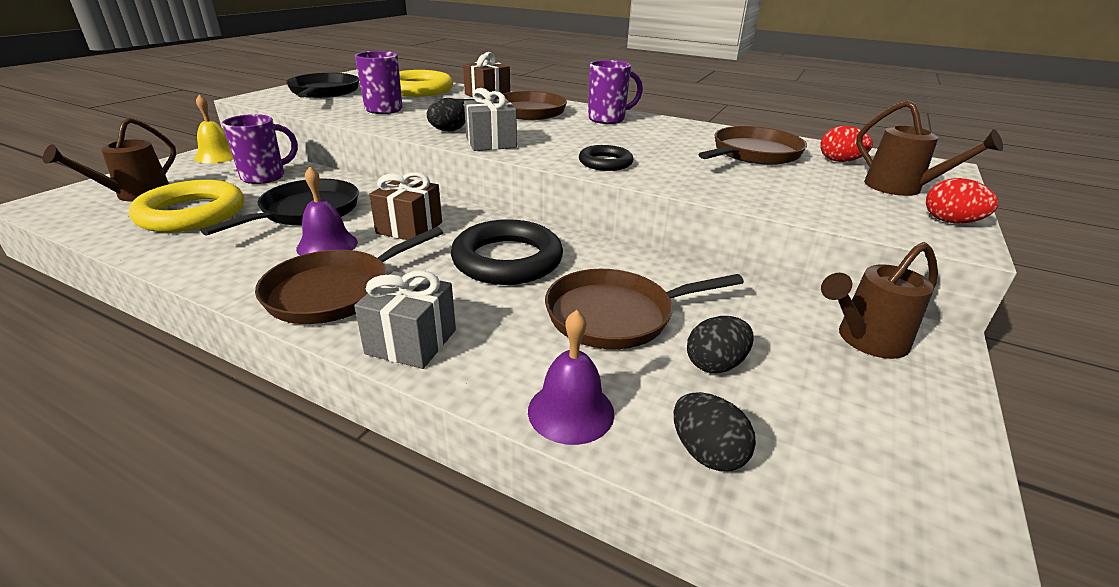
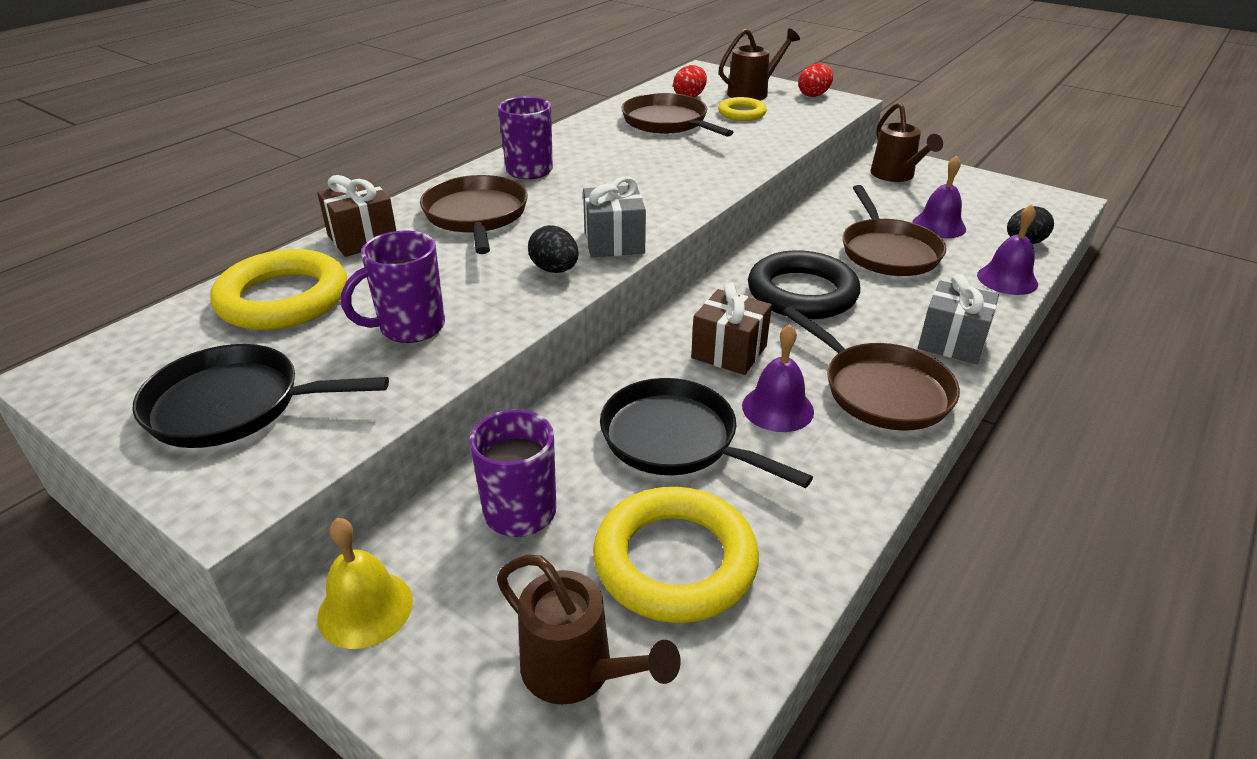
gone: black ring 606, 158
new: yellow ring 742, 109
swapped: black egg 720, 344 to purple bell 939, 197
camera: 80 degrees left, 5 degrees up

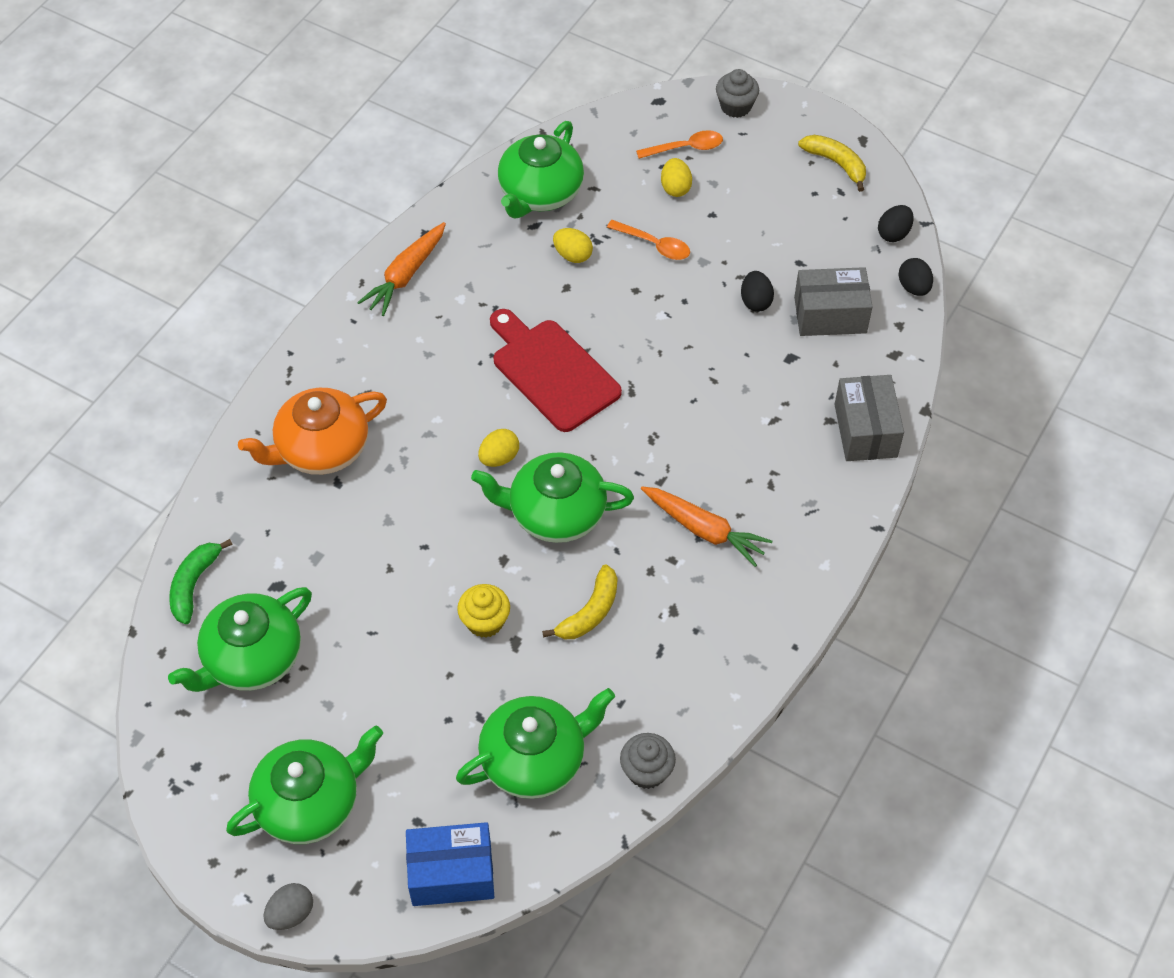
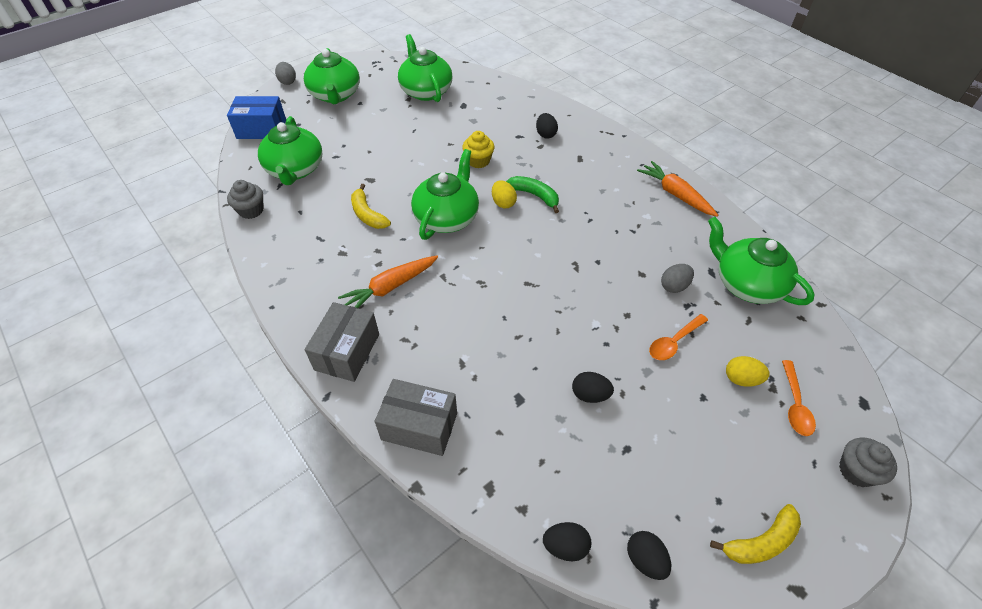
gone: red cutting board 556, 370
shifted: grey box 833, 301 to 342, 342; yellow cupcake 483, 611 to 478, 149; green banana 201, 581 to 532, 194
swapped: orange teapot 312, 431 to black egg 547, 126
repainted: yellow egg 573, 245 to grey egg 677, 278
rotated: blue box 450, 864 = 256, 117 75 degrees clockwise
camera: 110 degrees right, 5 degrees down

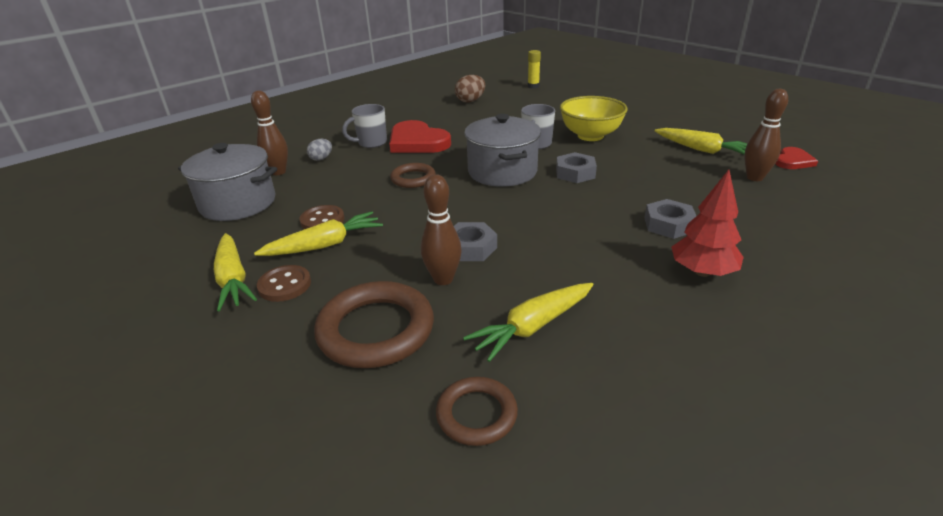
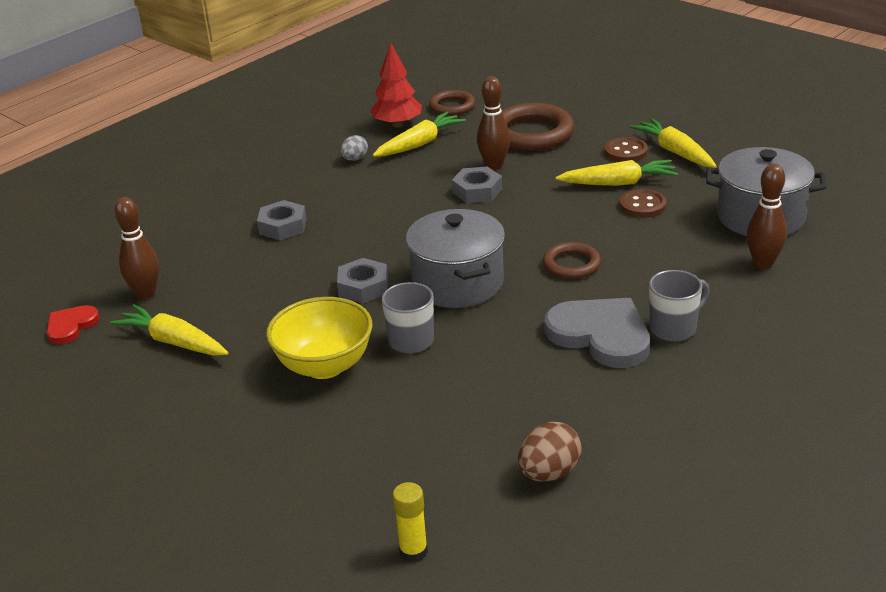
shifted: grey egg 319, 150 to 354, 148; red tree 707, 223 to 396, 84
repainted: red heart 420, 136 to grey heart 597, 333
rotated: yellow carrot 318, 233 = 616, 173 150 degrees counterclockwise
camera: 175 degrees right, 0 degrees up

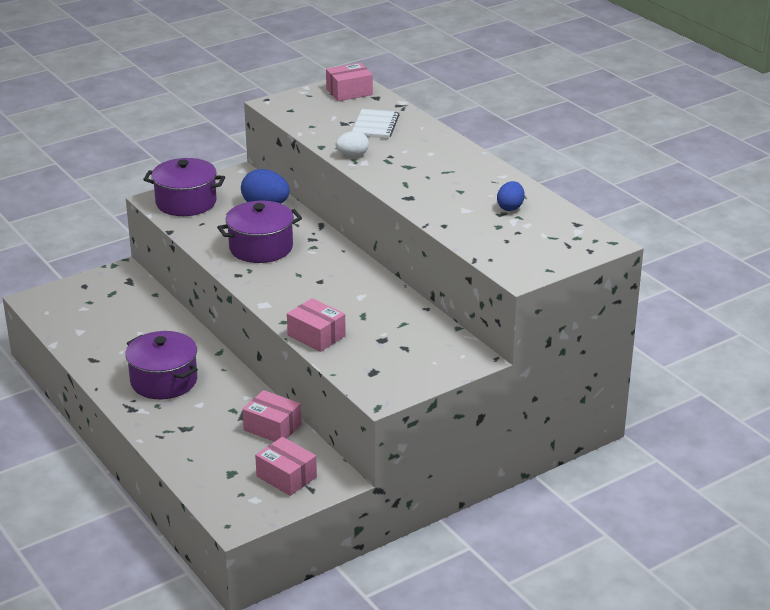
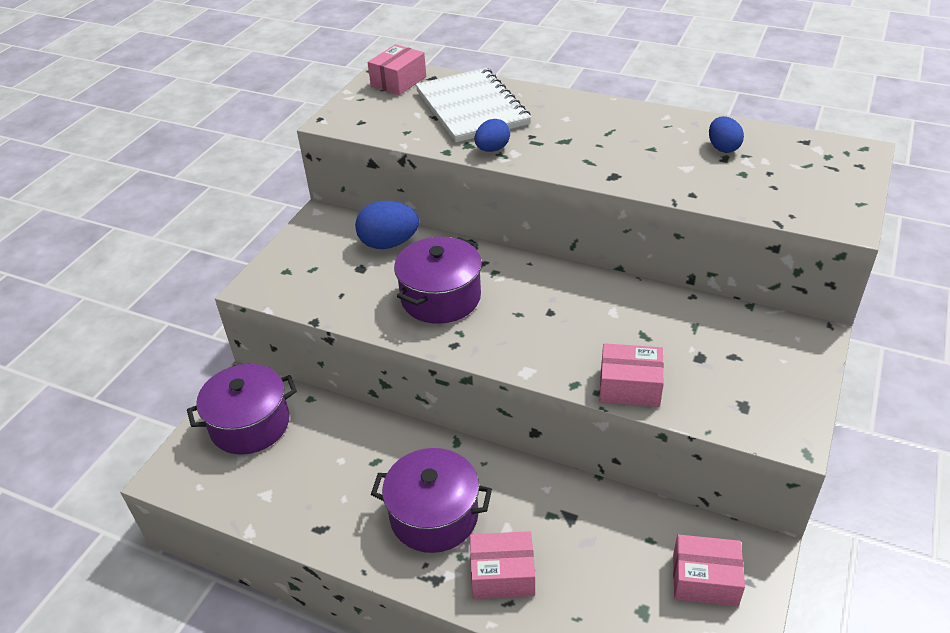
shifted: purple pot 184, 187 to 242, 409; pink box 271, 416 to 502, 565
repainted: white egg 352, 144 to blue egg 492, 135
scaled: white notebook 375, 123 = 473, 105 x1.76
camera: 30 degrees left, 10 degrees up

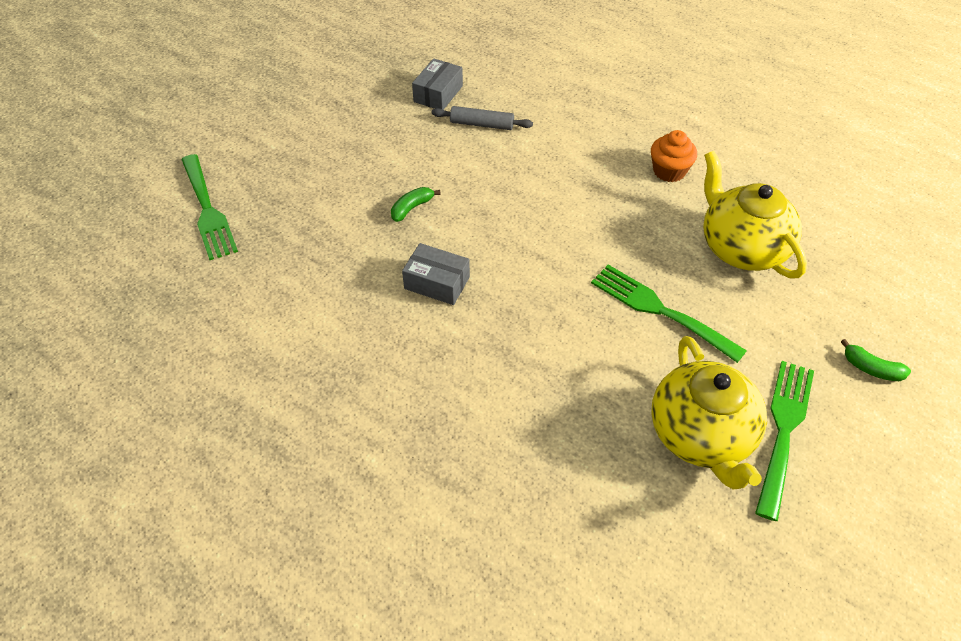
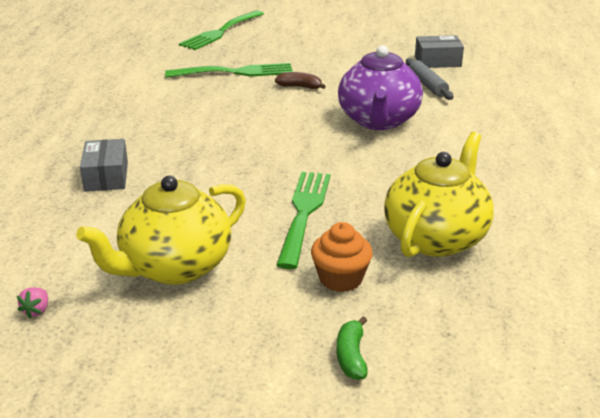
new: pink strawberry 32, 303; purple teapot 380, 87
shifted: grey box 436, 274 to 104, 165; green fork 784, 441 to 229, 70; orange cupcake 674, 156 to 342, 257
repainted: green banana 416, 204 to brown banana 300, 80
camera: 60 degrees right, 20 degrees down

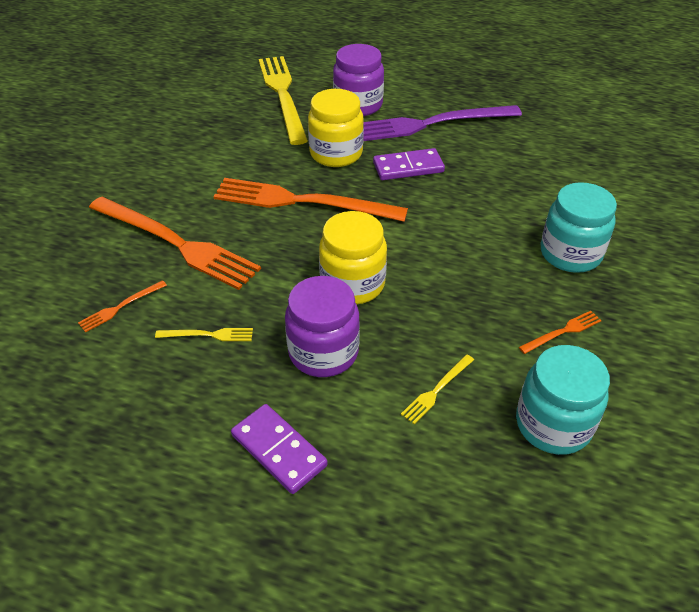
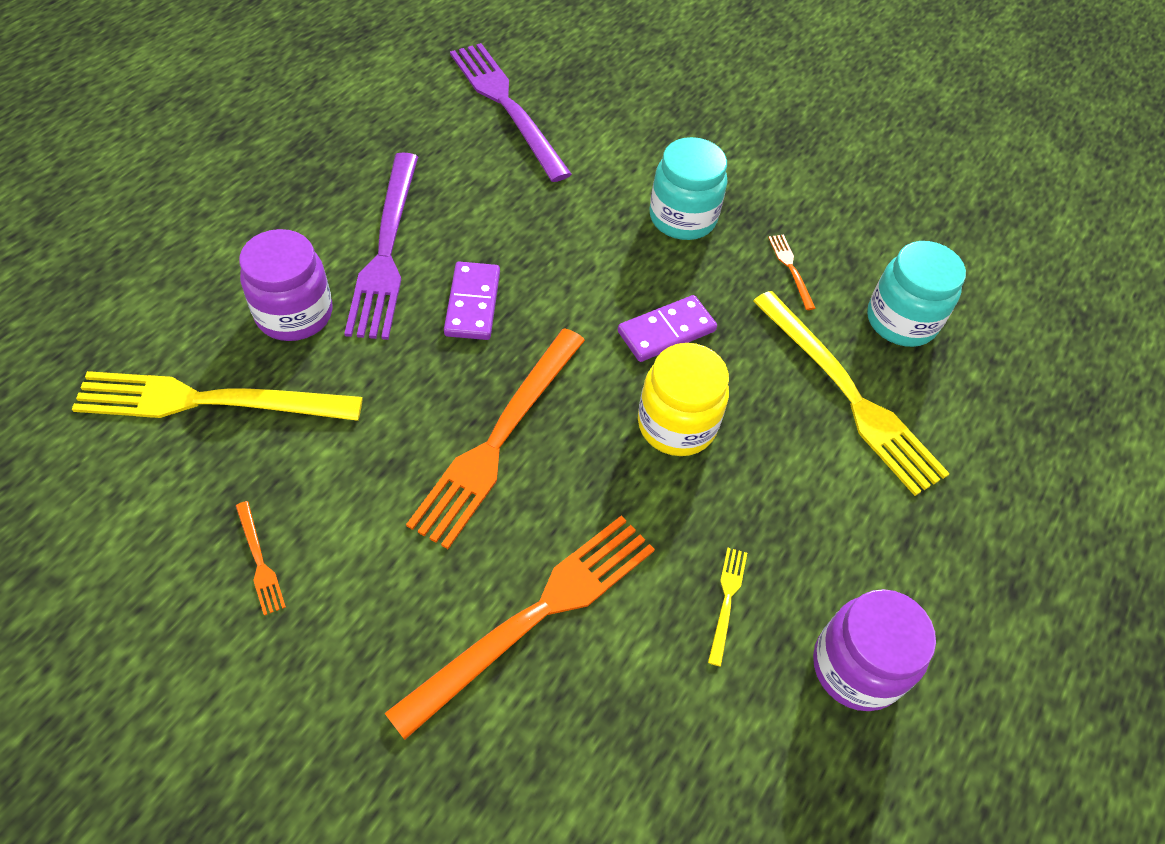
gone: yellow jar 336, 128
new: purple fork 511, 112
shifted: orange fork 122, 306 to 261, 558; purple domino 279, 449 to 667, 328; purple jar 322, 326 to 874, 650
scaled: yellow fork 437, 389 = 851, 393 x2.42
camera: 80 degrees left, 10 degrees up

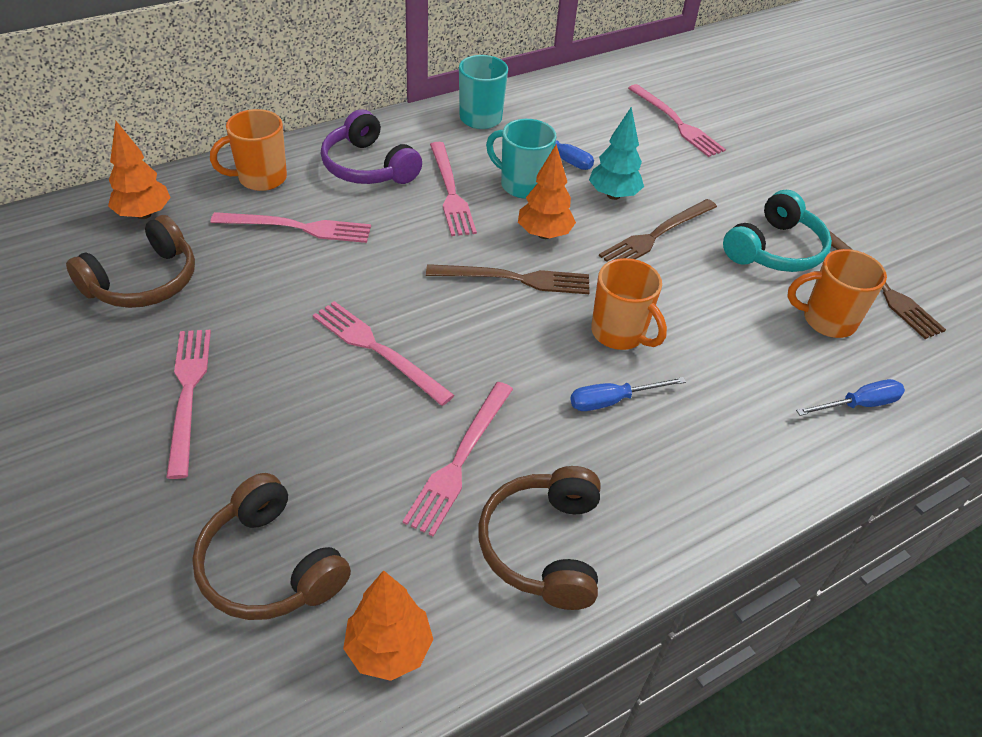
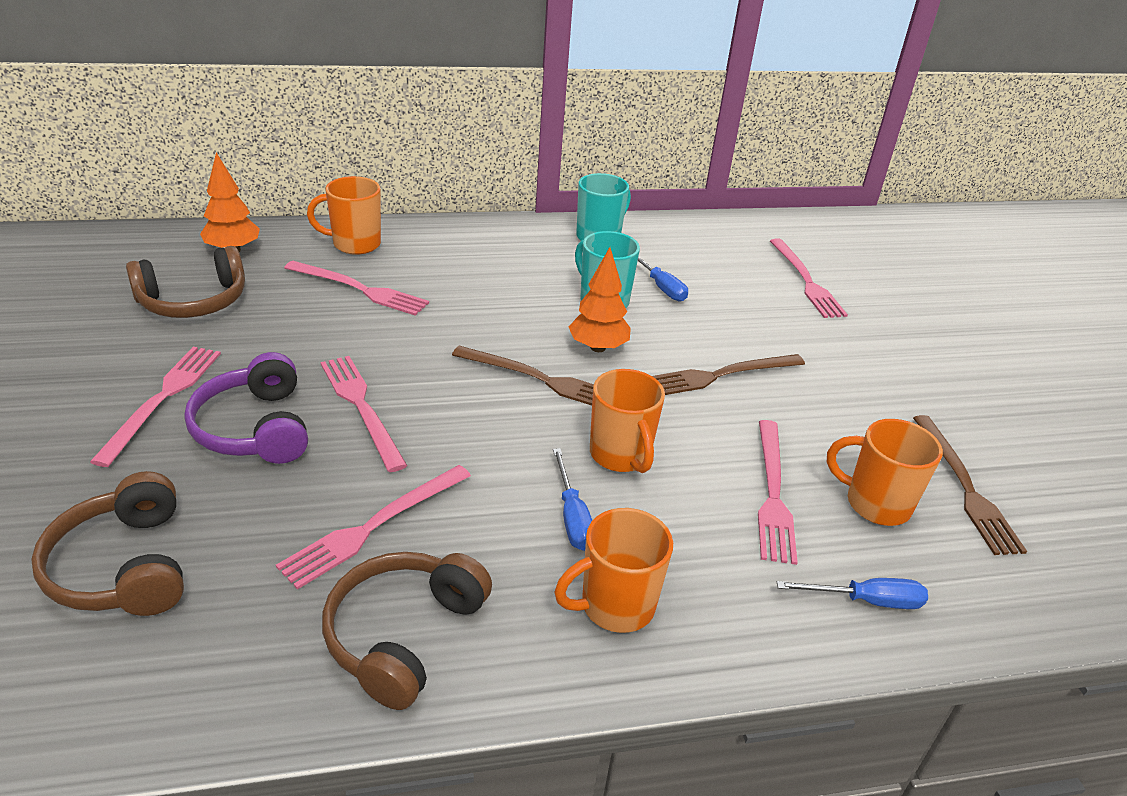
gone: orange tree 388, 625; turquoise tree 616, 153; turquoise headphones 777, 231
new: orange mug 613, 570
shifted: purple headphones 371, 146 to 246, 408; pink fork 453, 189 to 778, 492
rotated: blue screwdriver 628, 394 = 572, 499 105 degrees counterclockwise
camera: 20 degrees right, 10 degrees down

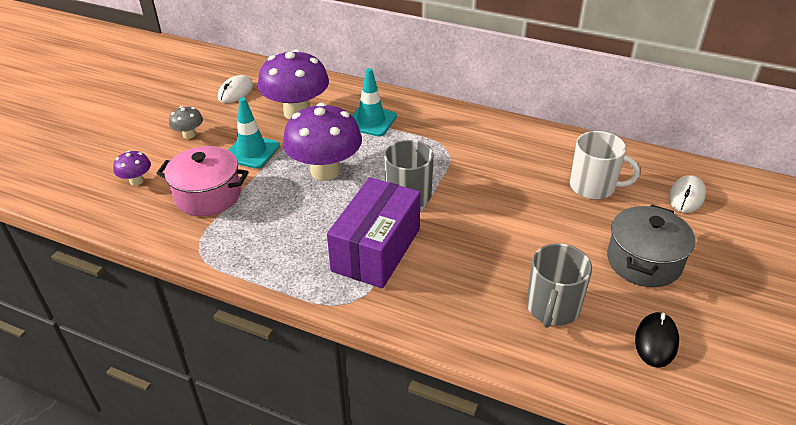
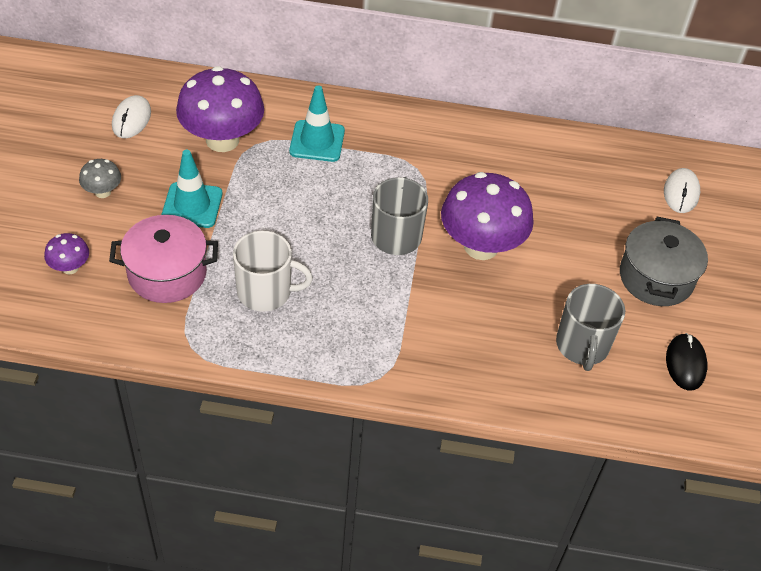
gone: purple box 373, 232
shifted: white mug 605, 165 to 273, 271; purple mushroom 322, 142 to 487, 216
camera: 20 degrees left, 10 degrees up

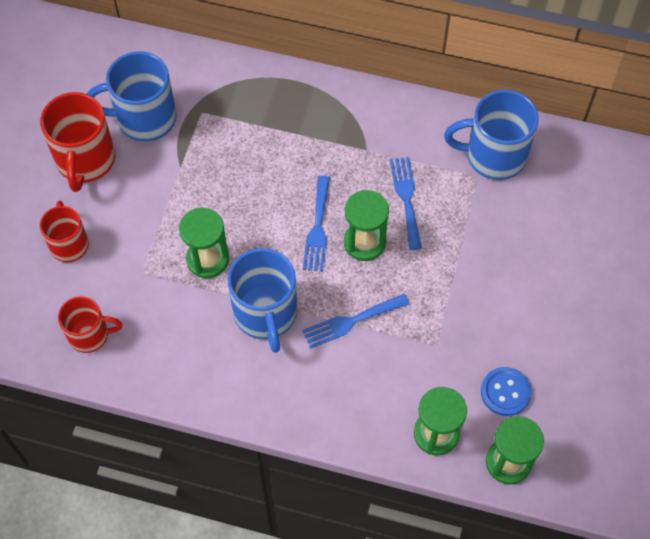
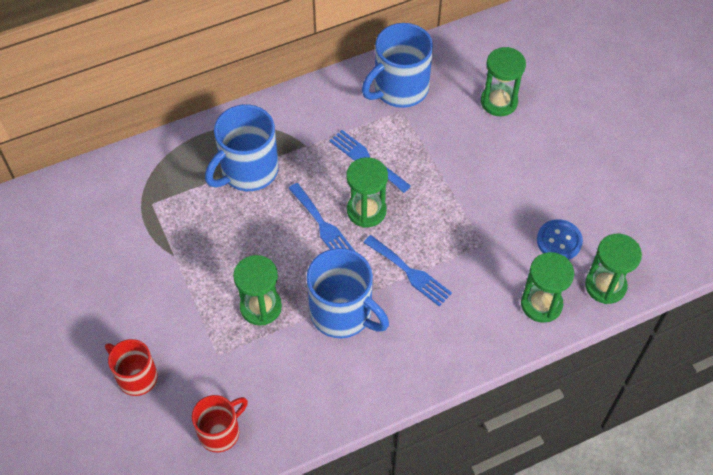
gone: red mug 77, 142
new: green hourglass 503, 81
shifted: blue mug 132, 97 to 242, 148
rotated: blue fork 355, 321 = 407, 271 75 degrees counterclockwise
camera: 40 degrees left, 5 degrees down

